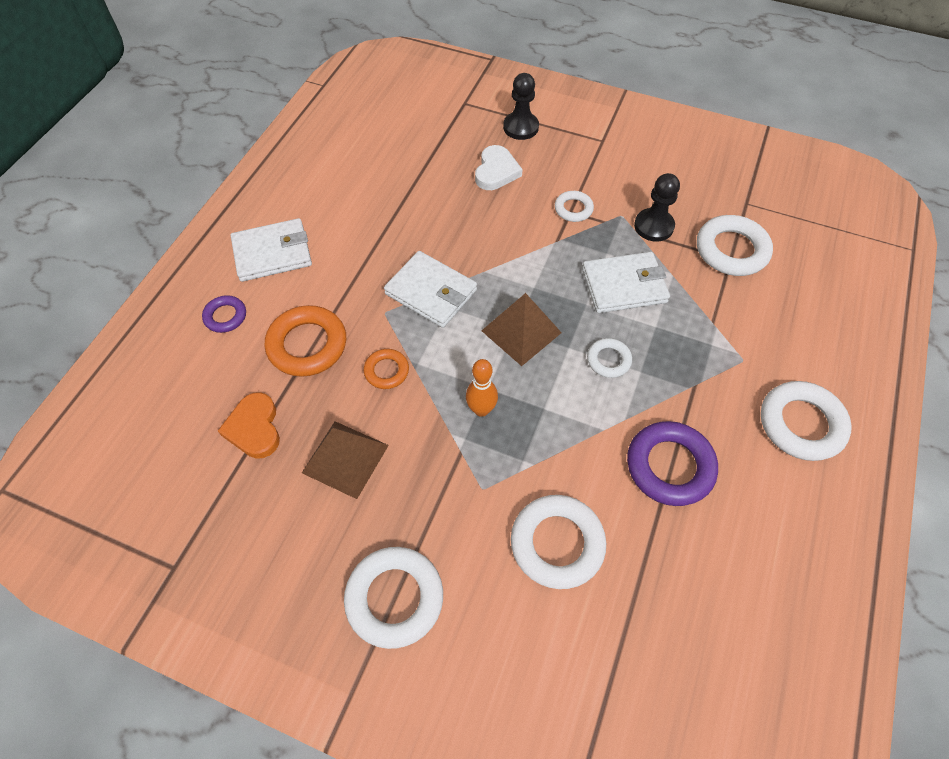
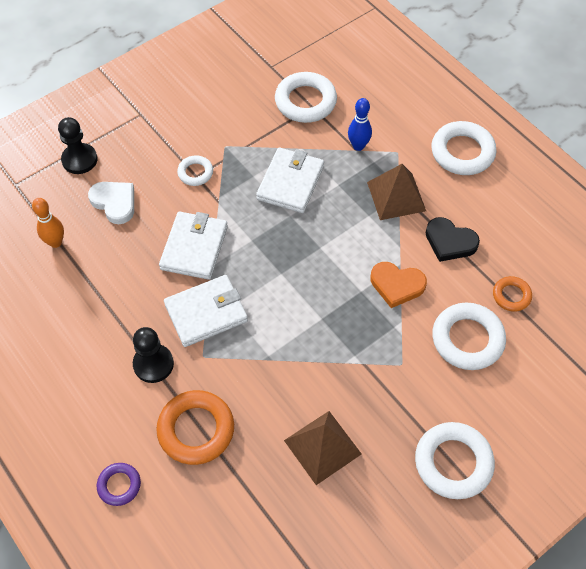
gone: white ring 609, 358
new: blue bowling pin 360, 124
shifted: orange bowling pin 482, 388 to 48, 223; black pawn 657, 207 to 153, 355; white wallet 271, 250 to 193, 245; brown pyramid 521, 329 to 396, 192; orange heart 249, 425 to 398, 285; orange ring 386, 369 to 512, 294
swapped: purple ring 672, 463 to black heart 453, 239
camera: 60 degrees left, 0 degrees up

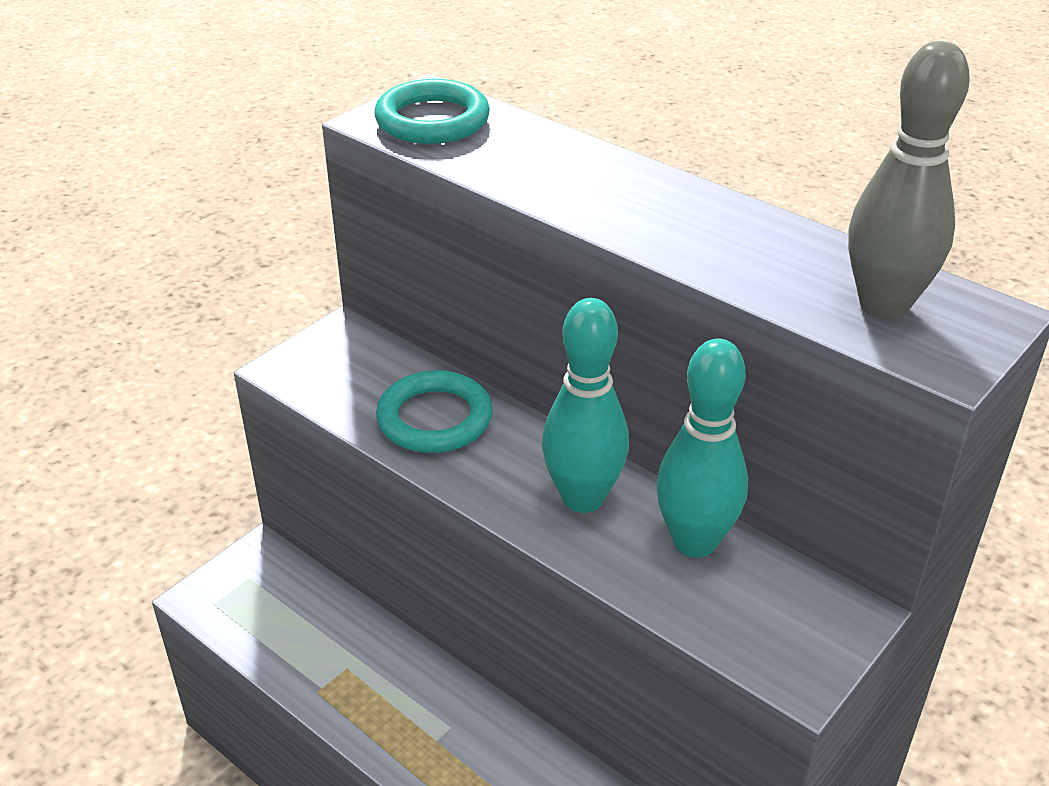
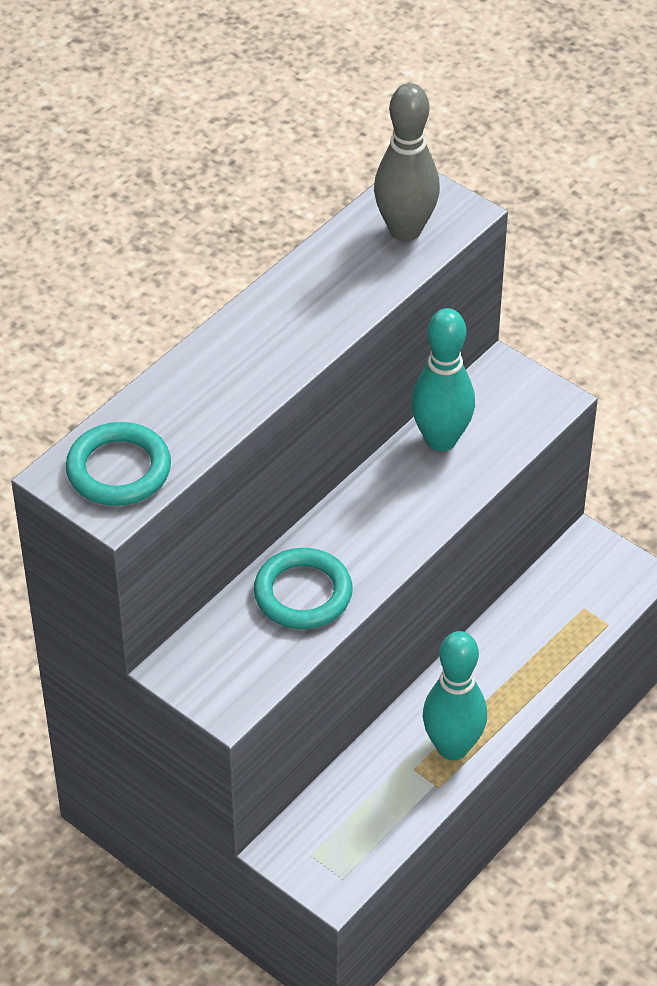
shifted: turquoise bowling pin 585, 405 to 455, 695
camera: 90 degrees left, 10 degrees up

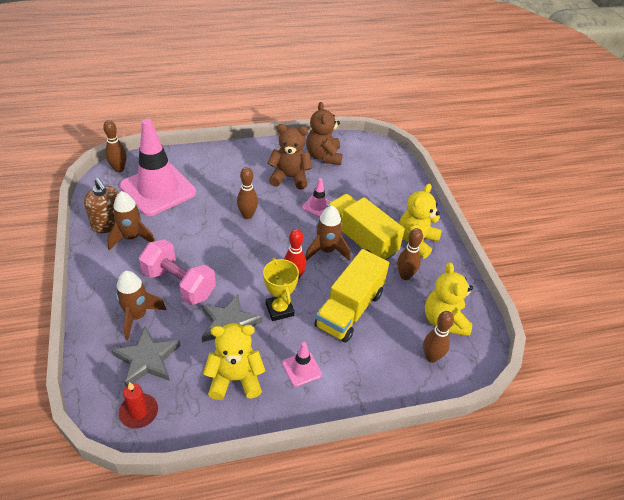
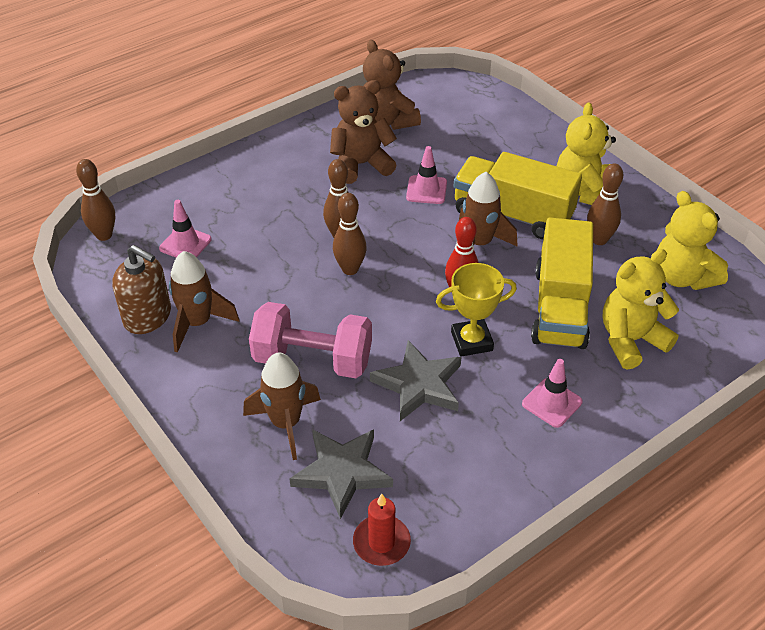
shifted: brown bowling pin 438, 337 to 350, 234; yellow teddy bear 234, 361 to 641, 309
rotated: yellow trophy 281, 289 = 476, 310 60 degrees counterclockwise
scaled: pink traffic cone 158, 167 = 185, 229 x0.43
camera: 20 degrees left, 0 degrees up

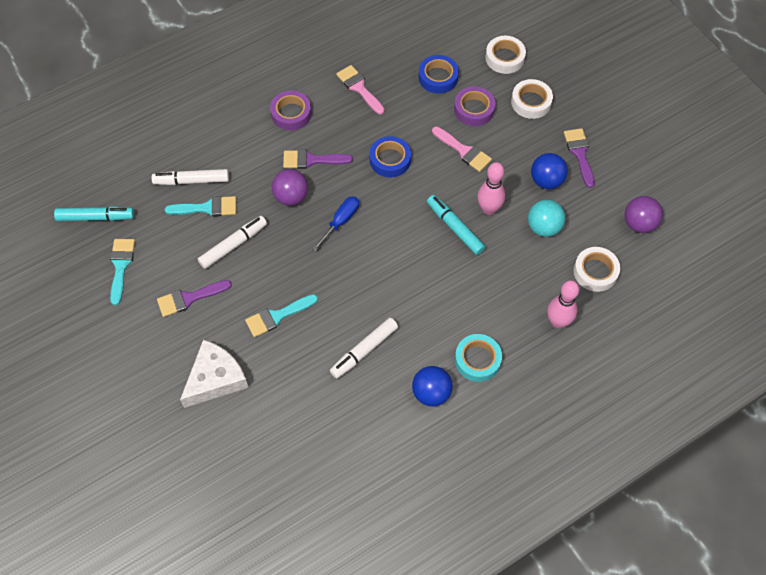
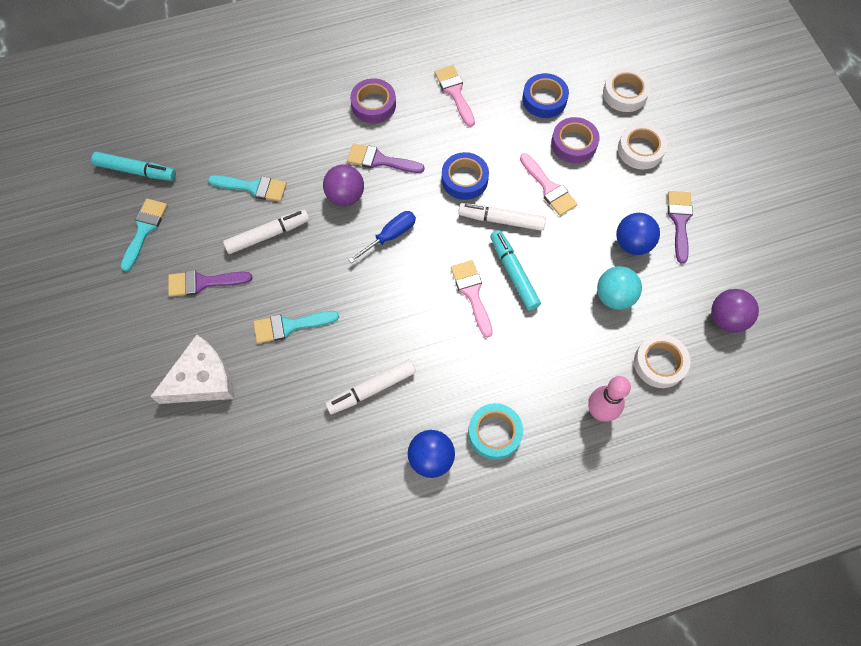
gone: pink bowling pin 491, 188
new: pink brush 472, 299
shifted: white marker 190, 177 to 502, 217
camera: 15 degrees right, 5 degrees up

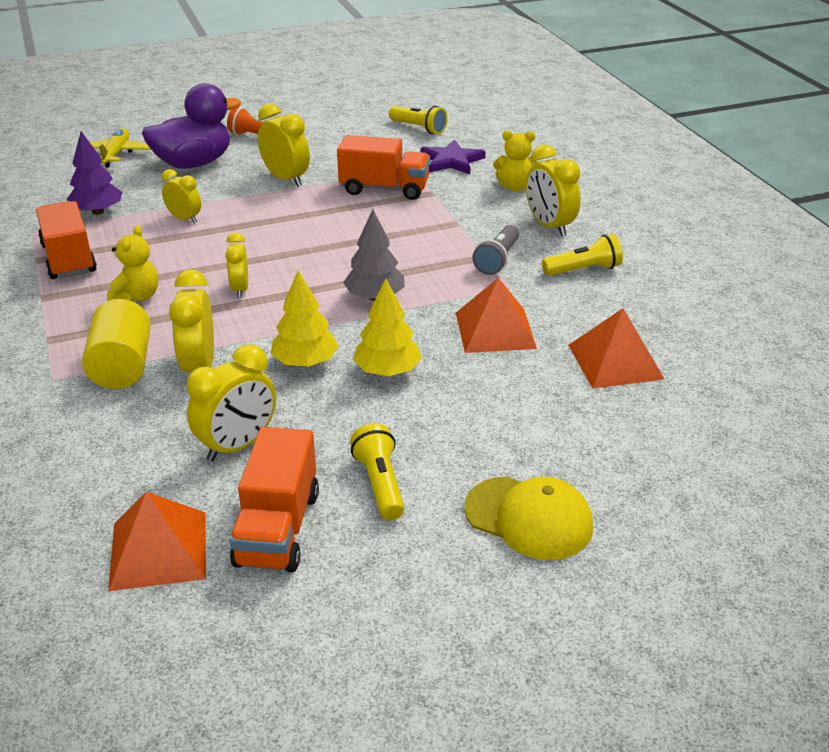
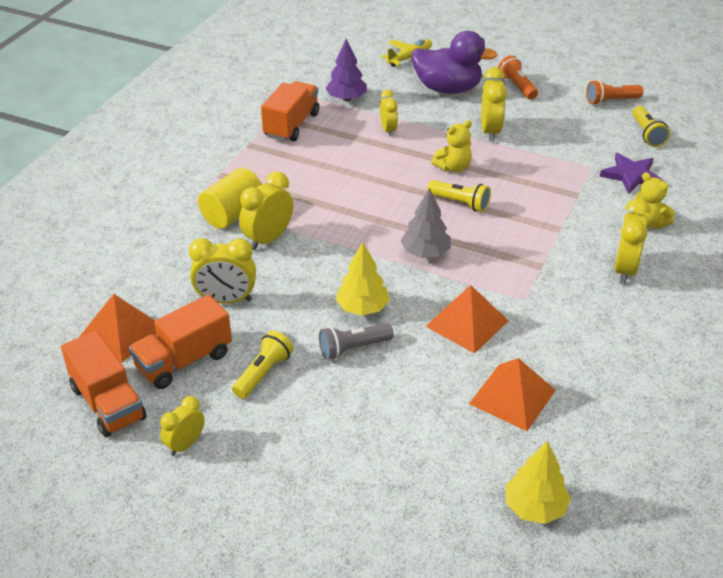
gone: yellow cap 528, 518
new: orange flashlight 614, 92
shifted: orange truck 383, 167 to 104, 383; yellow clock 236, 265 to 182, 426; grey flashlight 495, 250 to 356, 341; yellow flashlight 582, 255 to 459, 196; yellow teddy bear 132, 264 to 451, 146; yellow tree 305, 318 to 538, 482
camera: 45 degrees right, 5 degrees up

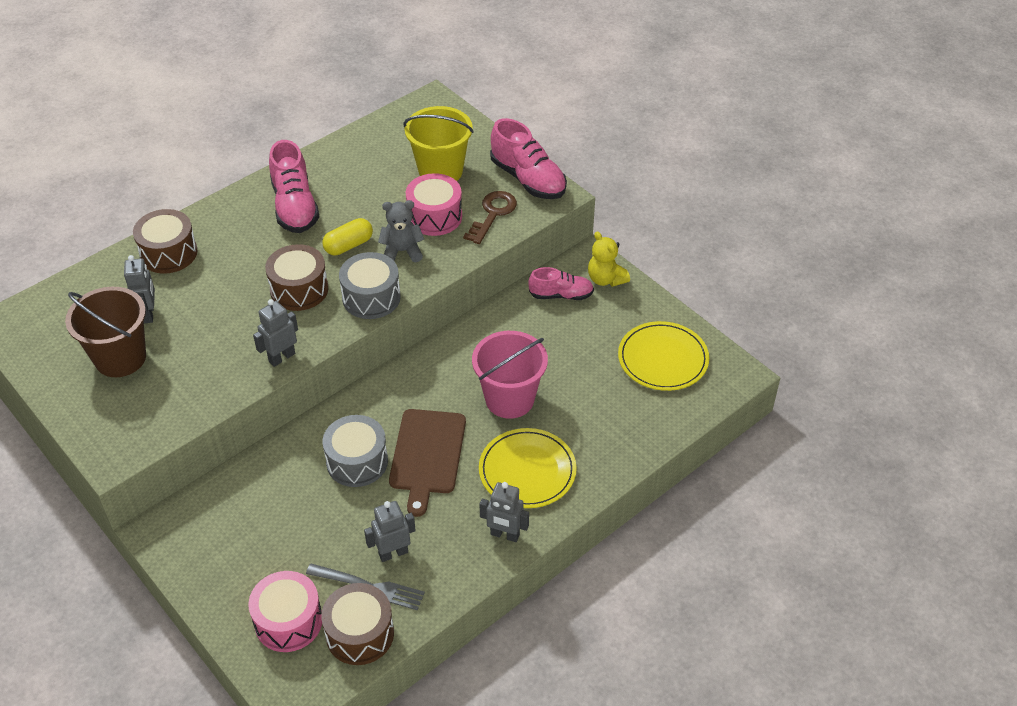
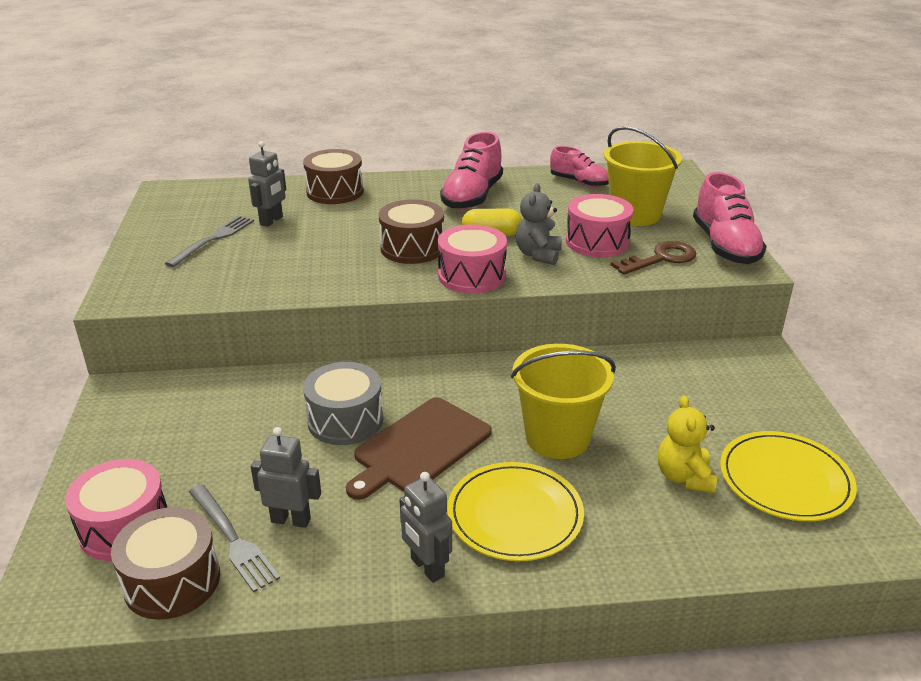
gone: grey robot 275, 333
shifted: pink shoe 561, 283 to 579, 166; yellow teddy bear 609, 259 to 687, 444
swapped: brown bucket 105, 332 to grey fork 209, 241
repainted: grey drum 370, 285 to pink drum 472, 259; pink bucket 510, 374 to yellow bucket 563, 401
rotated: grey teddy bear 401, 231 = 539, 224 105 degrees counterclockwise
camera: 35 degrees right, 15 degrees down

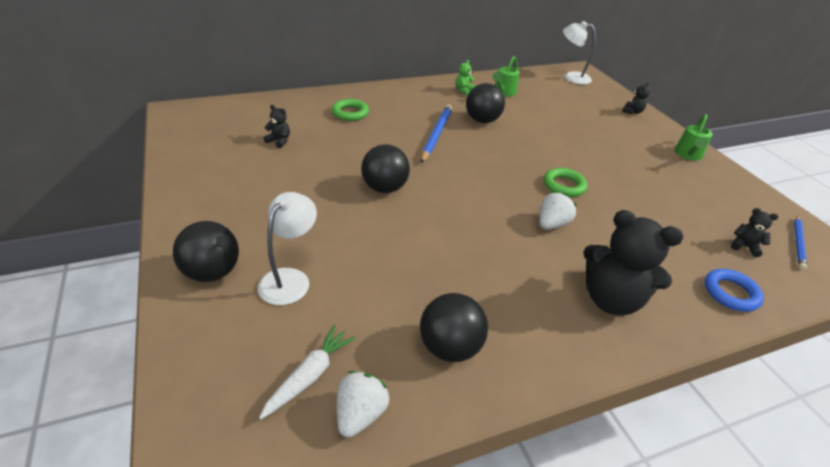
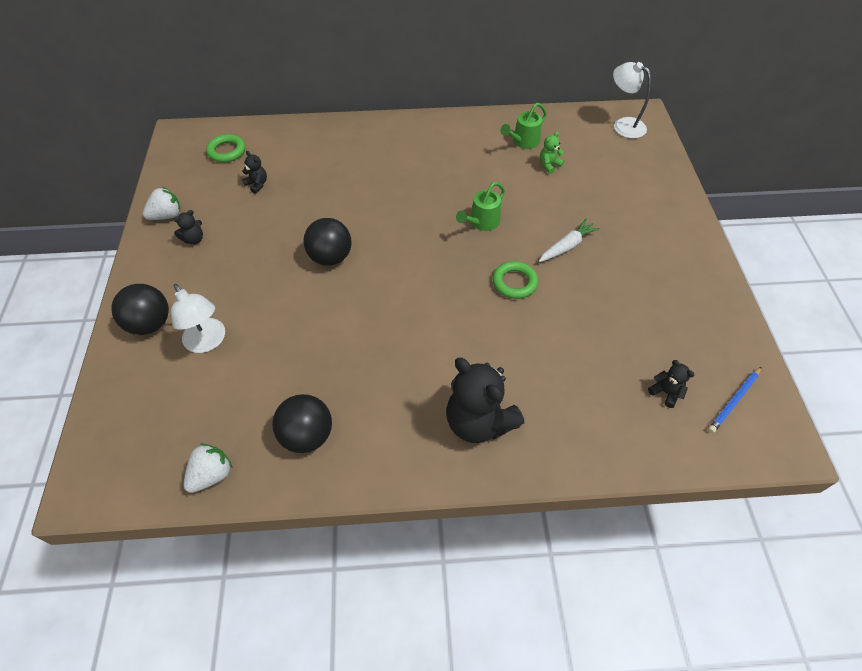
gone: blue pencil 436, 134; black ball 485, 103; blue ring 734, 290
shifted: white strawberry 558, 211 to 161, 203; black teddy bear 636, 98 to 188, 227; green ring 350, 110 to 225, 148; green watering can 693, 137 to 480, 206; white carrot 307, 372 to 569, 240; green teddy bear 465, 78 to 552, 153
rotated: white lamp 287, 248 = 198, 318 105 degrees clockwise
camera: 20 degrees right, 15 degrees up

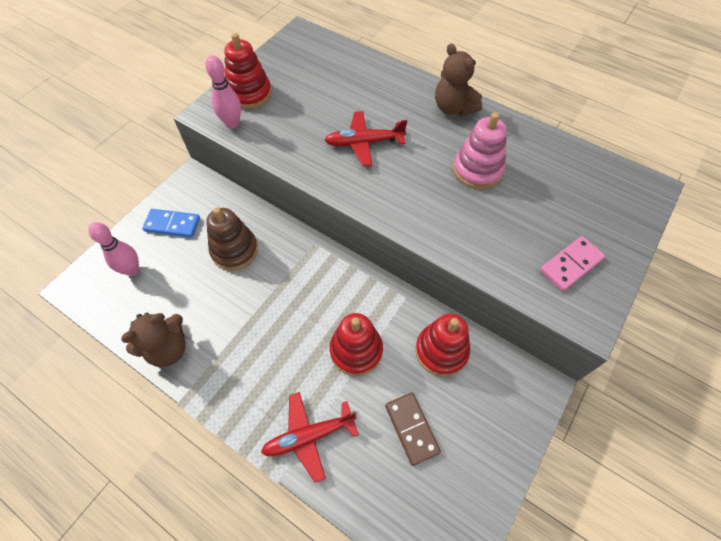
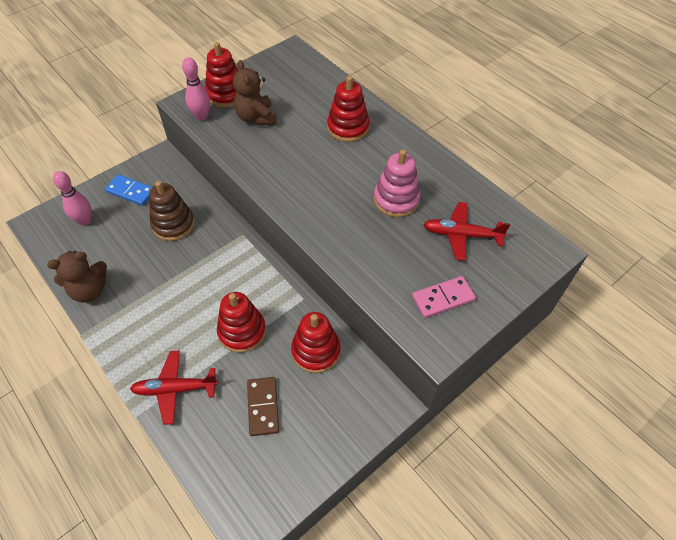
new: red stacking toy 348, 109
shifted: brown teddy bear 458, 79 to 254, 93; red plane 366, 138 to 466, 231
camera: 15 degrees right, 5 degrees down

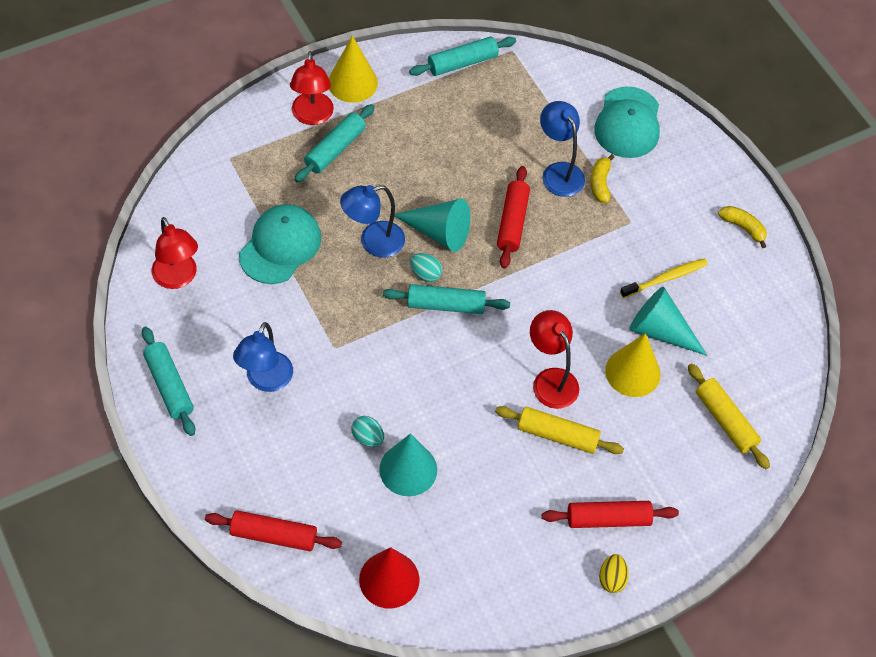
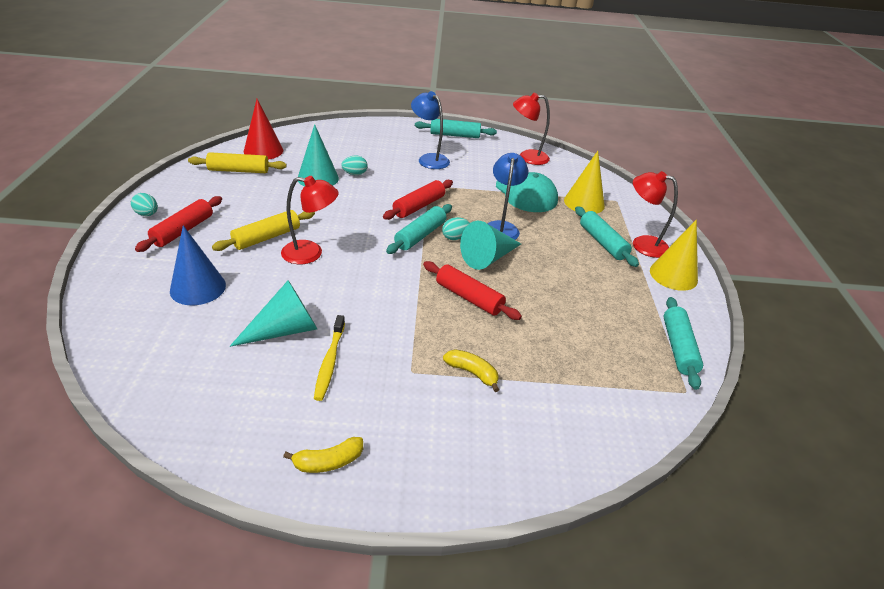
gone: blue lamp 562, 149; turquoise cap 627, 122
new: blue cone 198, 265
shifted: yellow rolling pin 729, 416 to 237, 162; red rolling pin 273, 530 to 418, 200; yellow cone 633, 365 to 584, 182
repainted: yellow egg 614, 573 to turquoise egg 144, 204
camera: 120 degrees right, 20 degrees down

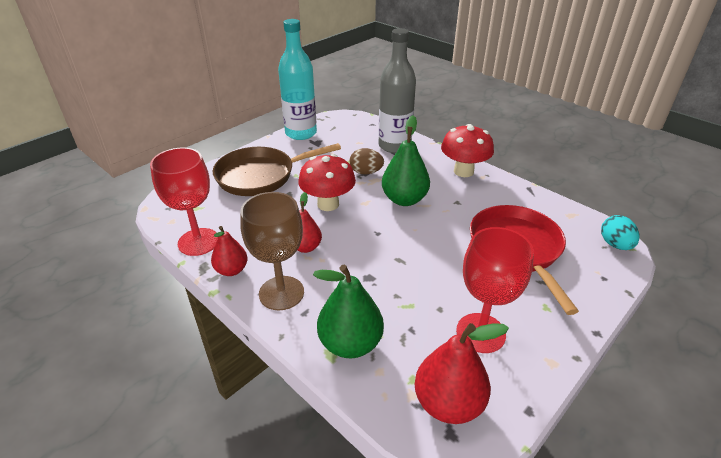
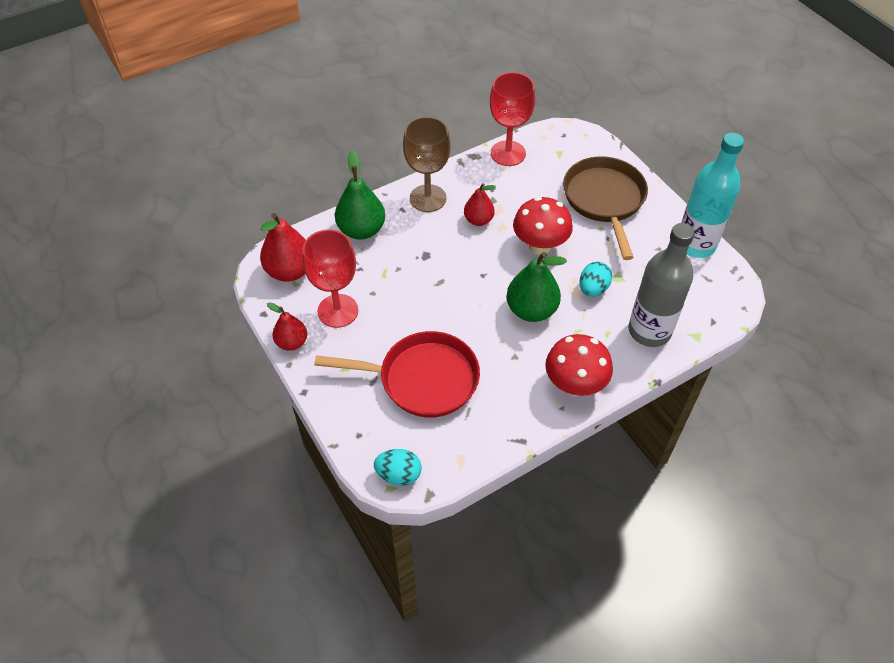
shifted: red pear 229, 251 to 287, 326
repainted: brown egg 367, 161 to turquoise egg 596, 279
camera: 105 degrees right, 15 degrees up

